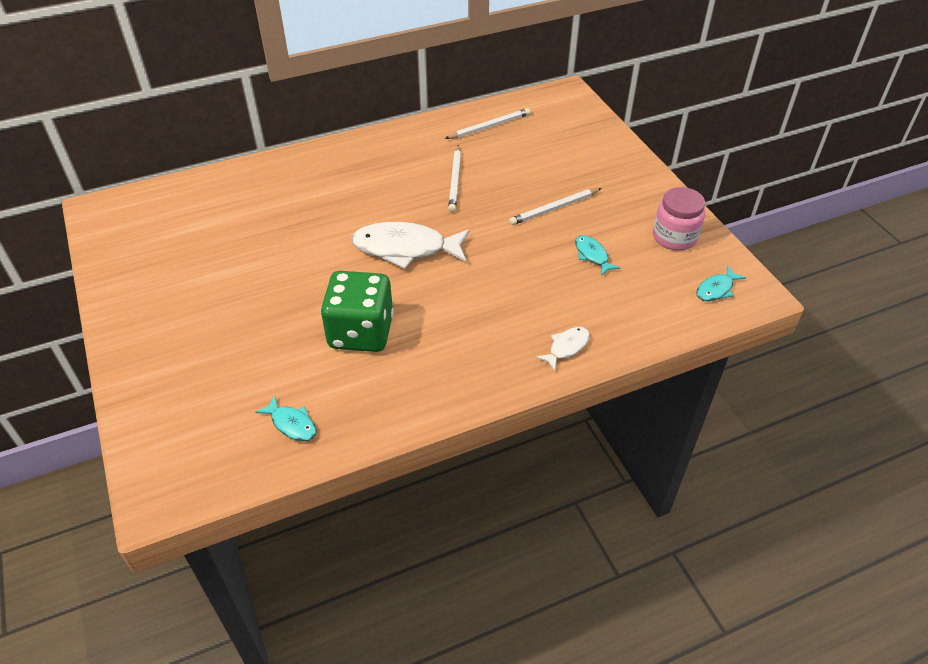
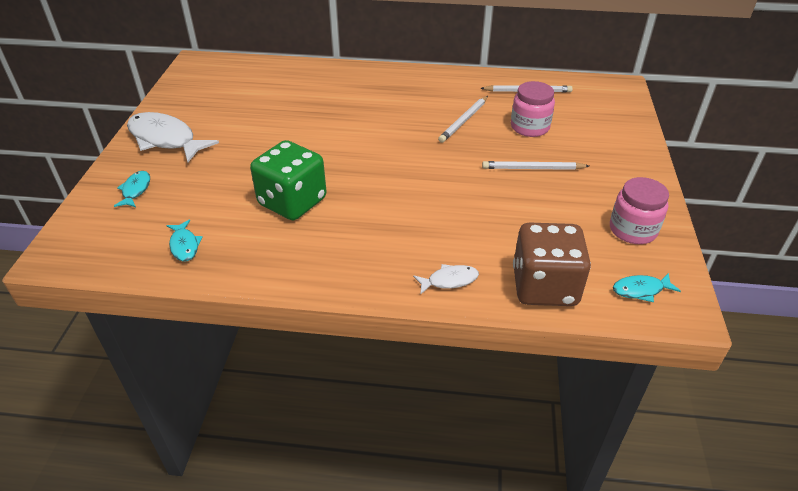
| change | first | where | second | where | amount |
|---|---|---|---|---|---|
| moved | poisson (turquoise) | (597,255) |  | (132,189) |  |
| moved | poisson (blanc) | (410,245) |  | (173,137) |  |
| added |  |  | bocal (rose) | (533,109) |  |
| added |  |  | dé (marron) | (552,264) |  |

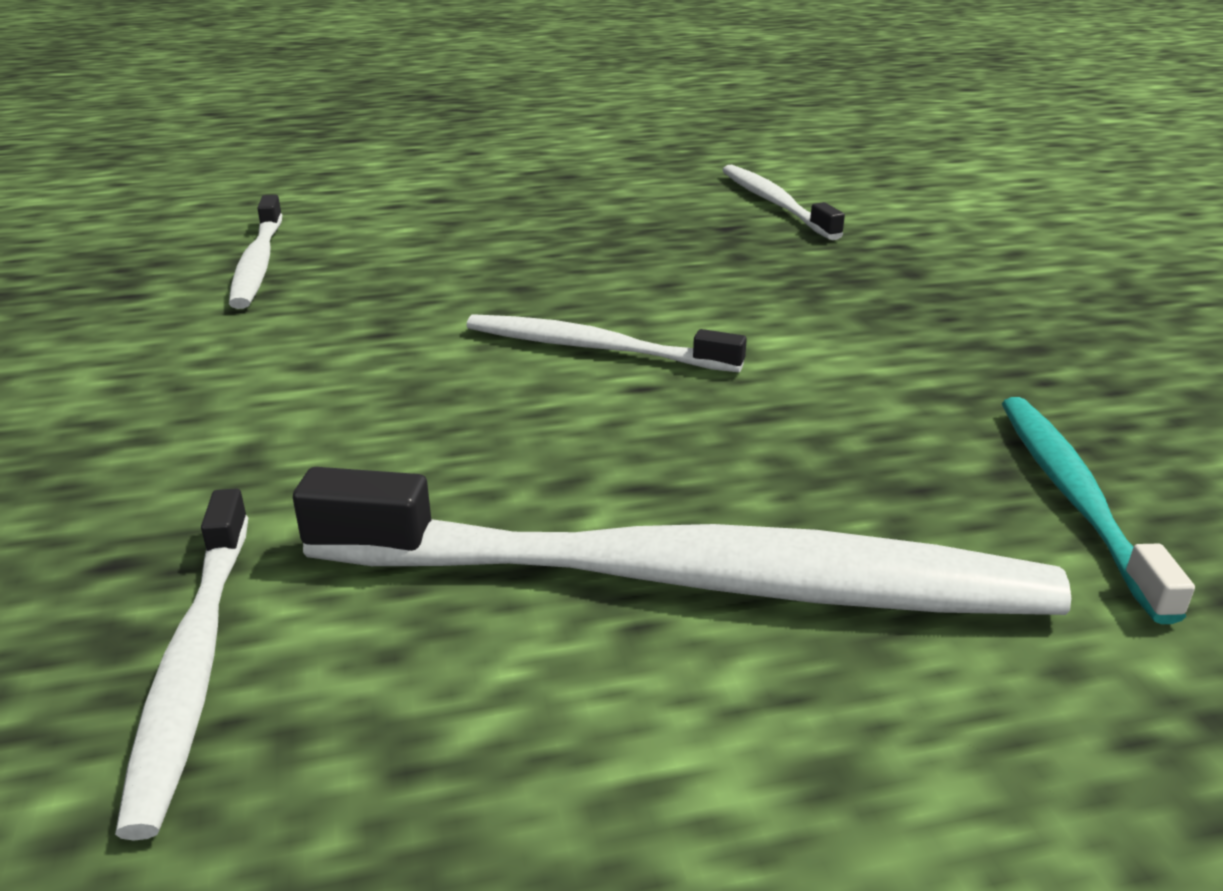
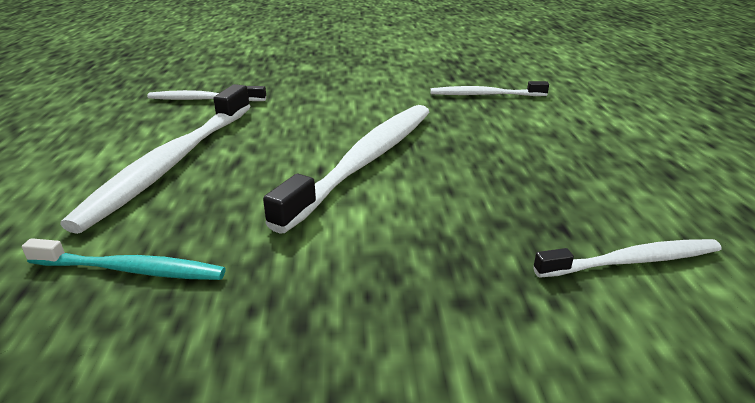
| change | first | where | second | where | amount |
|---|---|---|---|---|---|
| resized | brosse à dents (blanc) | (606,343) |  | (346,169) | x1.84 |

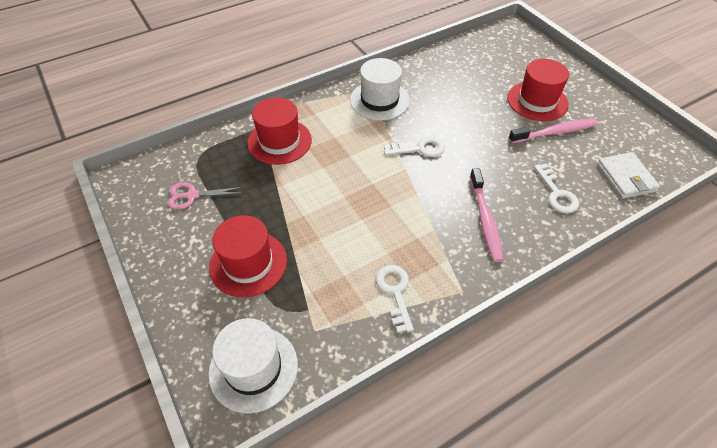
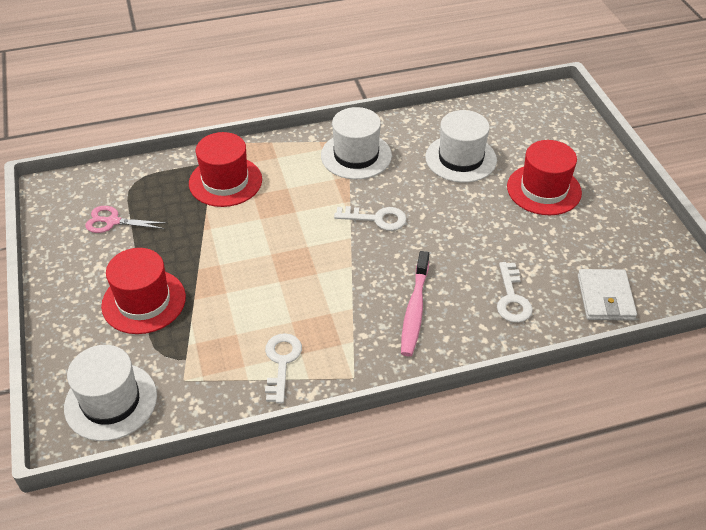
| change | first | where | second | where | amount |
|---|---|---|---|---|---|
| added |  |  | chapeau (blanc) | (461,146) |  |
| removed | brosse à dents (rose) | (553,131) |  |  |  |

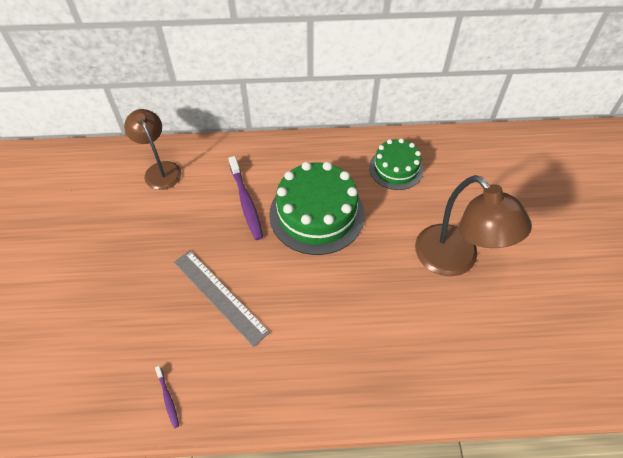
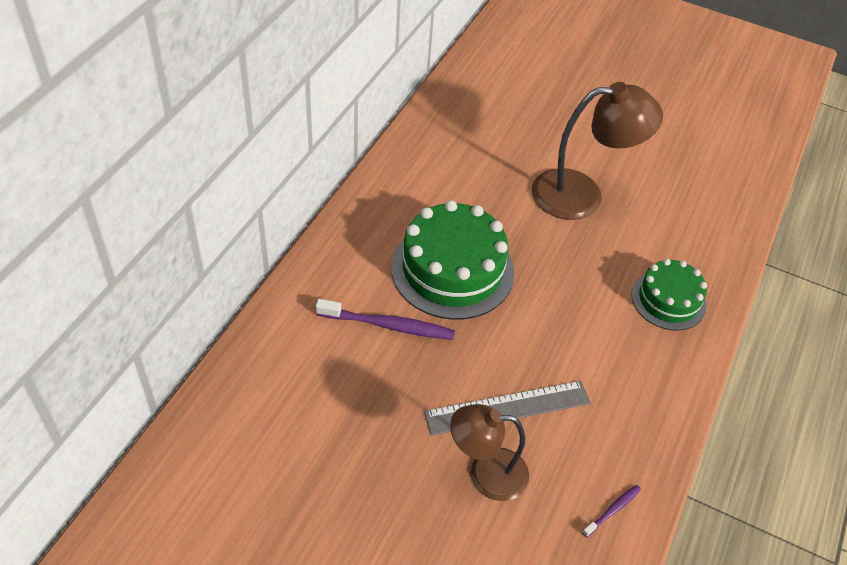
| change | first | where | second | where | amount |
|---|---|---|---|---|---|
| moved | lampe (marron) | (152,149) |  | (489,452) |  |
| turned | brosse à dents (violet) | (167,397) |  | (611,511) | 45 degrees counterclockwise |
| moved | gâteau (vert) | (396,164) |  | (669,295) |  |

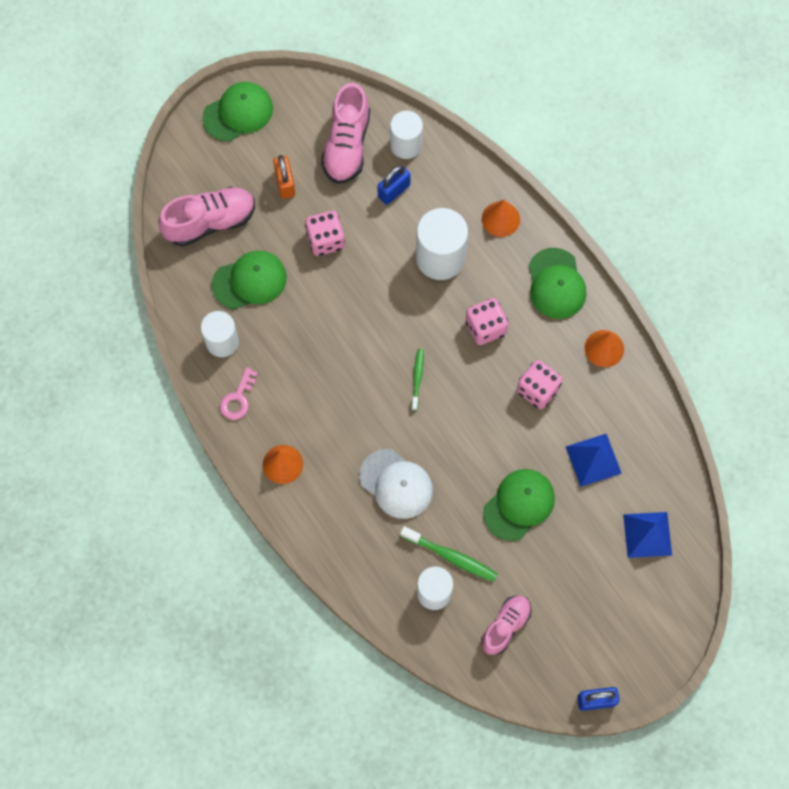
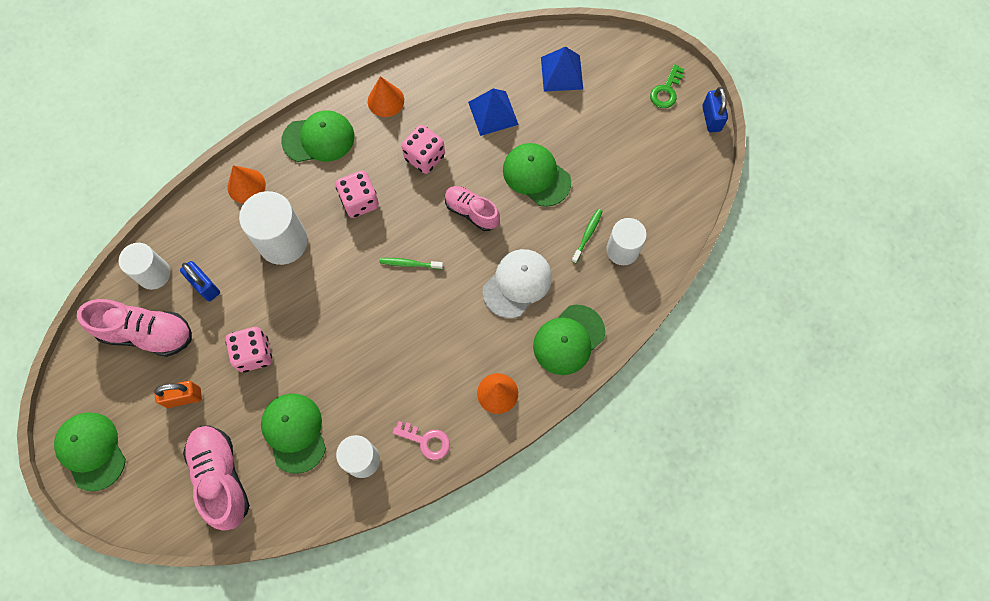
| change | first | where | second | where | amount |
|---|---|---|---|---|---|
| moved | chaussure (rose) | (506,625) |  | (472,208) |  |
| added |  |  | casquette (vert) | (569,340) |  |
| resized | brosse à dents (vert) | (448,554) |  | (587,236) | x0.64 |
| added |  |  | clé (vert) | (667,86) |  |

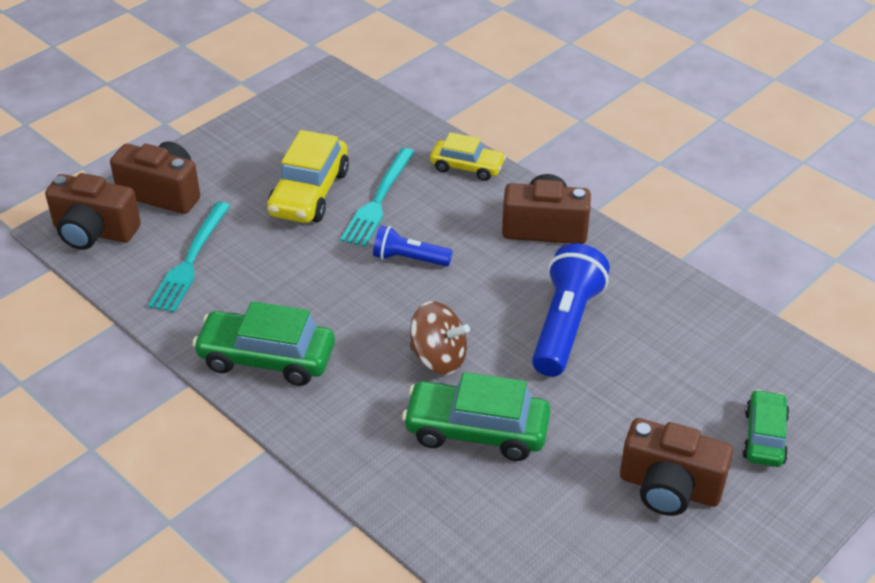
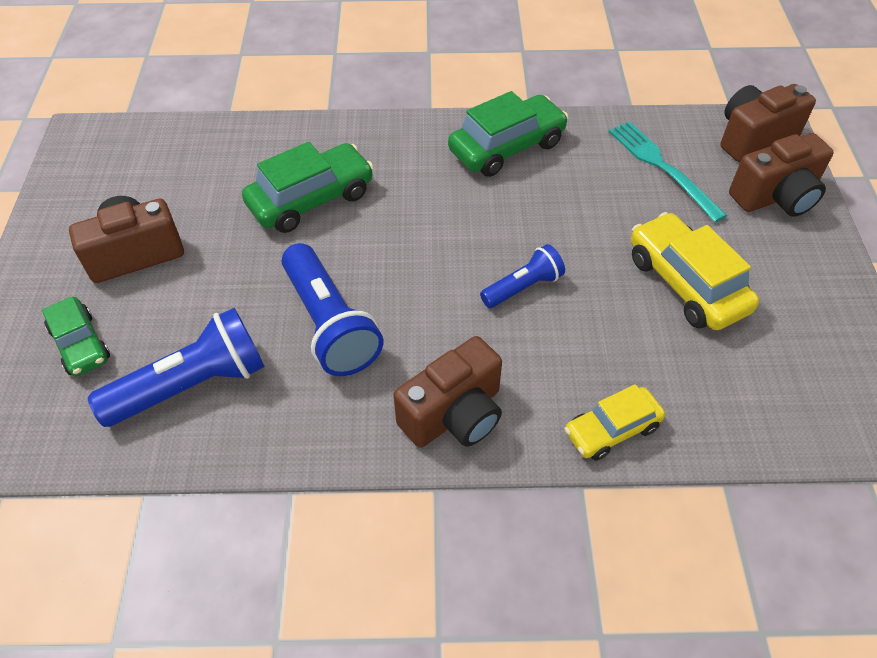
| change | first | where | second | where | amount |
|---|---|---|---|---|---|
| added |  |  | lampe de poche (bleu) | (176,367) |  |
| removed | fourchette (turquoise) | (377,197) |  |  |  |
| removed | toupie (marron) | (440,338) |  |  |  |

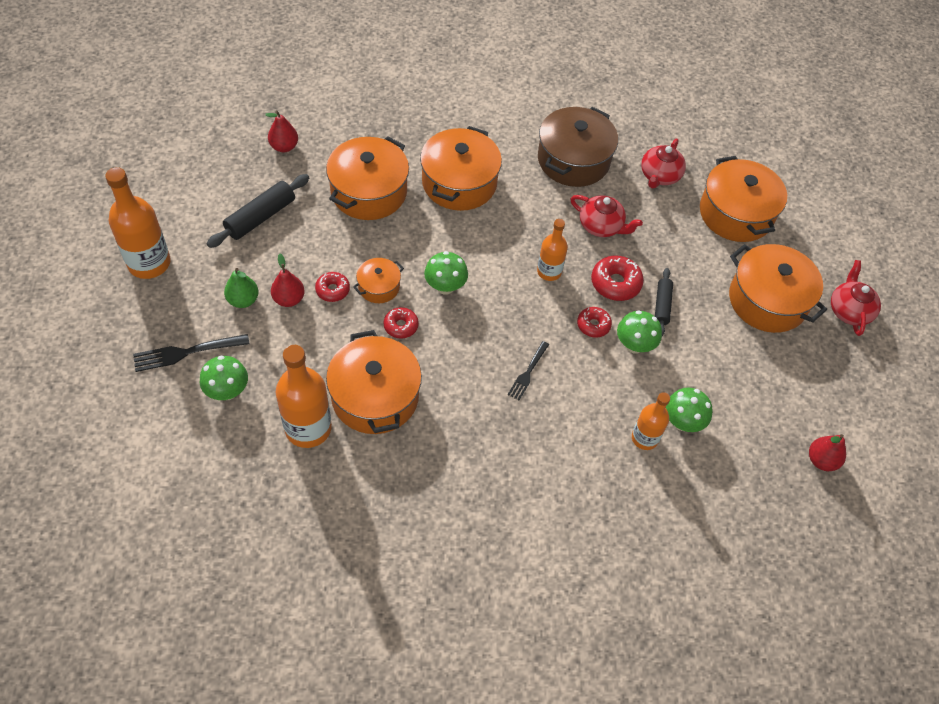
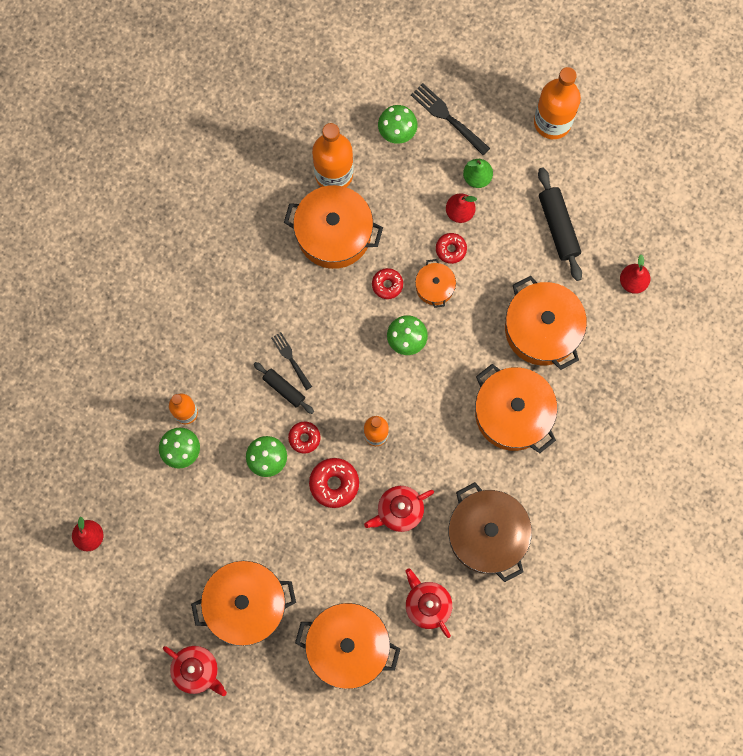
| change | first | where | second | where | amount |
|---|---|---|---|---|---|
| moved | rouleau à pâtisserie (noir) | (664,302) |  | (284,388) |  |
| turned | fourchette (noir) | (191,353) |  | (450,119) | 60 degrees counterclockwise |

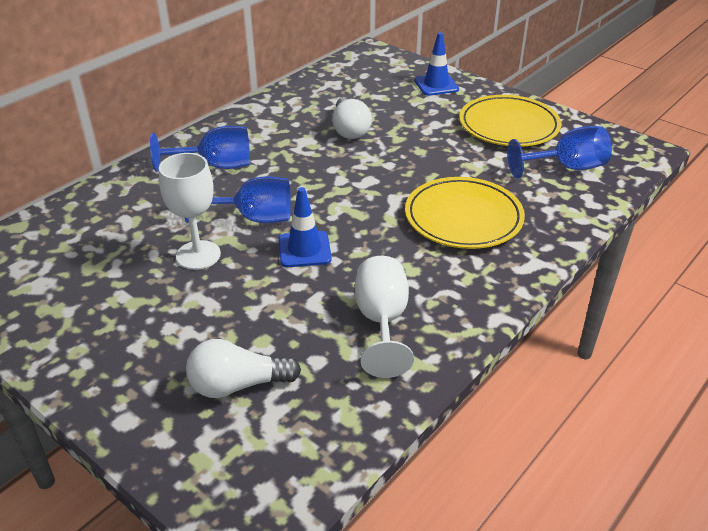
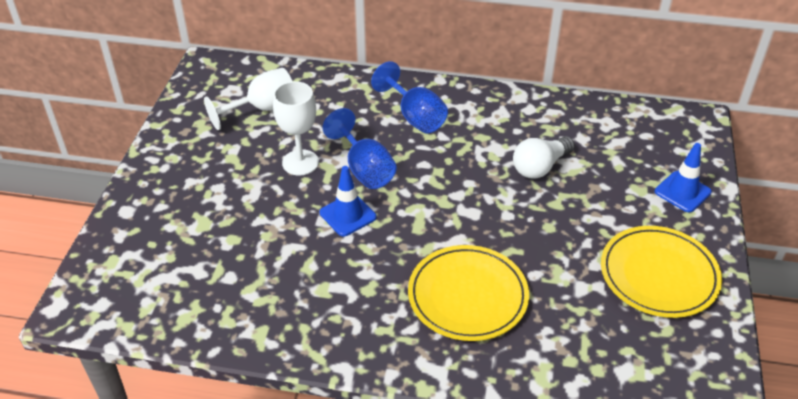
| change | first | where | second | where | amount |
|---|---|---|---|---|---|
| moved | verre à pied (blanc) | (384,317) |  | (248,99) |  |
| removed | ampoule (blanc) | (243,368) |  |  |  |
| removed | verre à pied (bleu) | (559,152) |  |  |  |

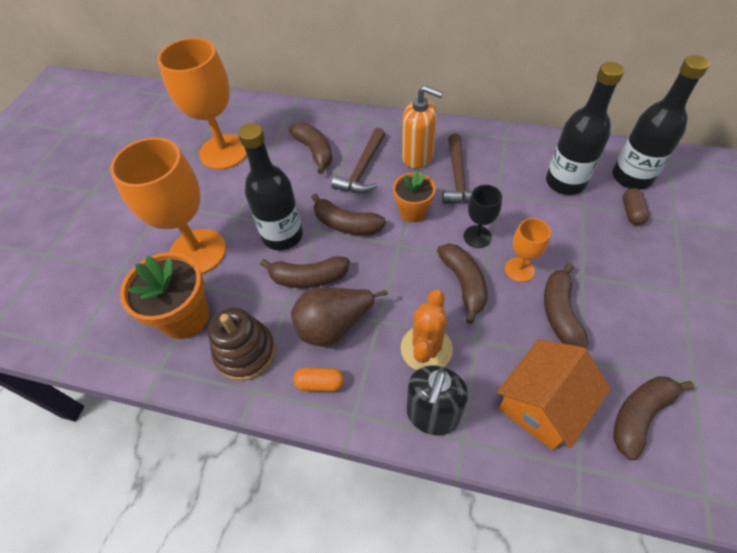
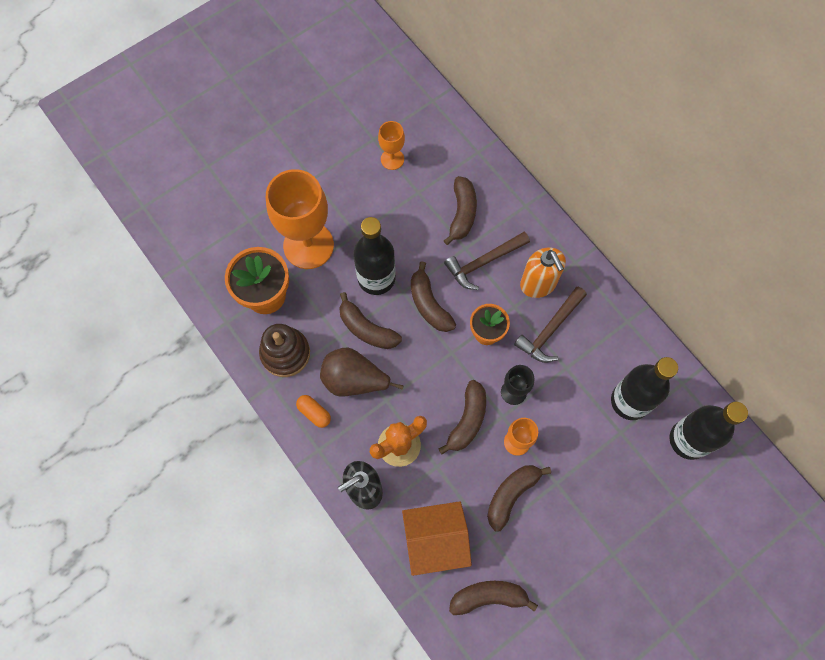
| change | first | where | second | where | amount |
|---|---|---|---|---|---|
| resized | verre à pied (orange) | (202,104) |  | (391,145) | x0.49 |
| removed | gélule (marron) | (636,206) |  |  |  |

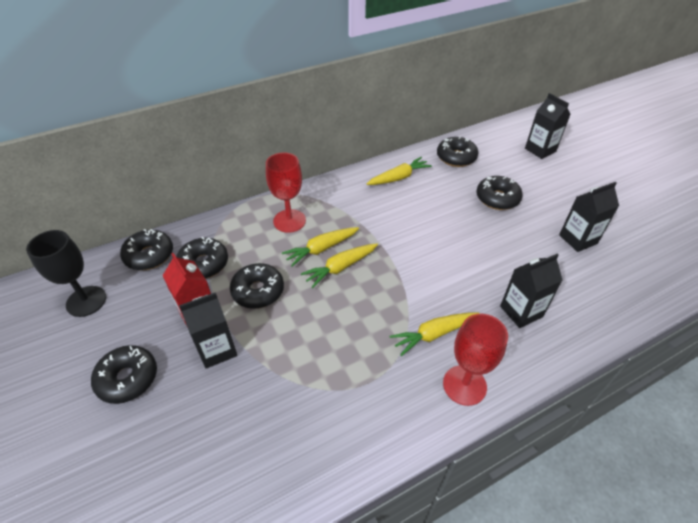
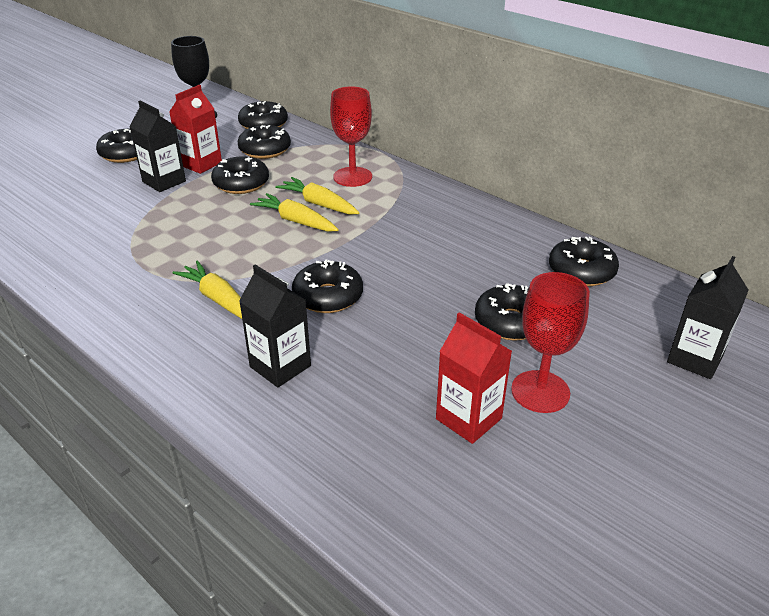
| change | first | where | second | where | amount |
|---|---|---|---|---|---|
| added |  |  | beignet (noir) | (327,286) |  |
| recoloured | brique de lait (noir) | (589,217) | brique de lait (rouge) | (474,378) |  |
| moved | verre à pied (rouge) | (475,360) |  | (550,342) |  |
| removed | carotte (jaune) | (399,171) |  |  |  |

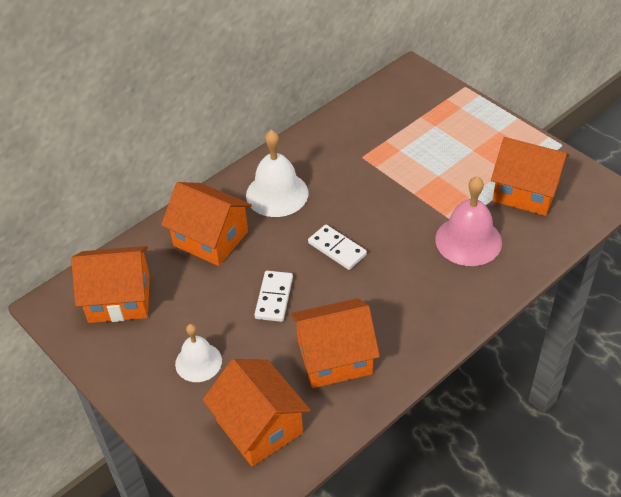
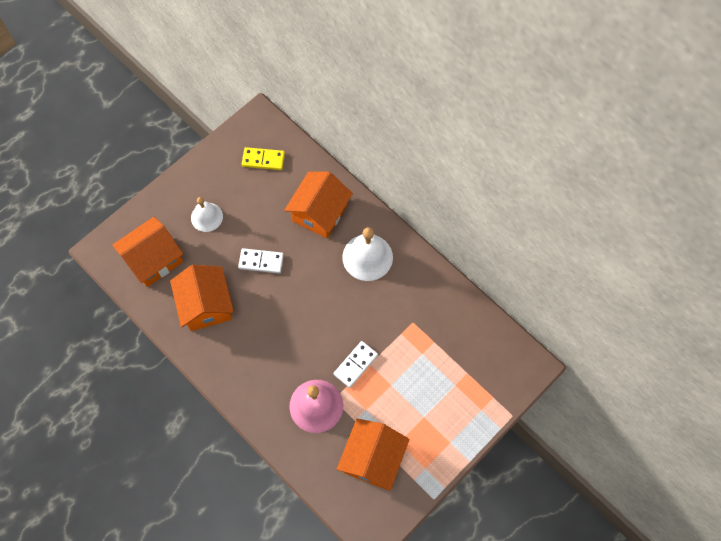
| change | first | where | second | where | amount |
|---|---|---|---|---|---|
| replaced | maison (orange) | (110,284) | domino (jaune) | (263,158) |  |
| moved | domino (blanc) | (337,247) |  | (355,364) |  |

